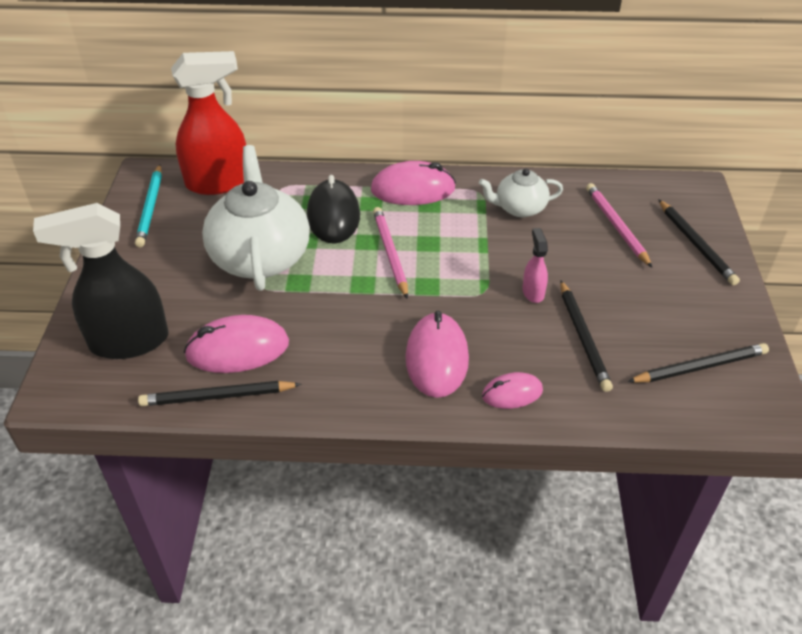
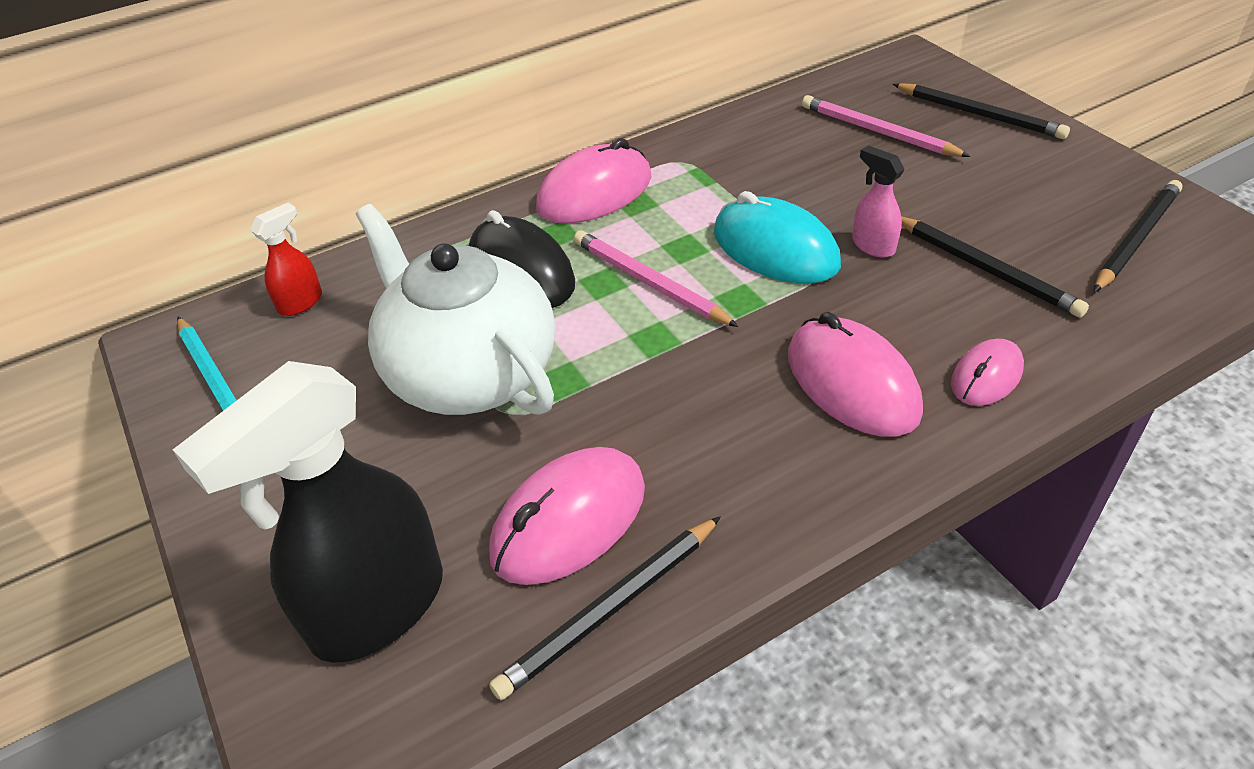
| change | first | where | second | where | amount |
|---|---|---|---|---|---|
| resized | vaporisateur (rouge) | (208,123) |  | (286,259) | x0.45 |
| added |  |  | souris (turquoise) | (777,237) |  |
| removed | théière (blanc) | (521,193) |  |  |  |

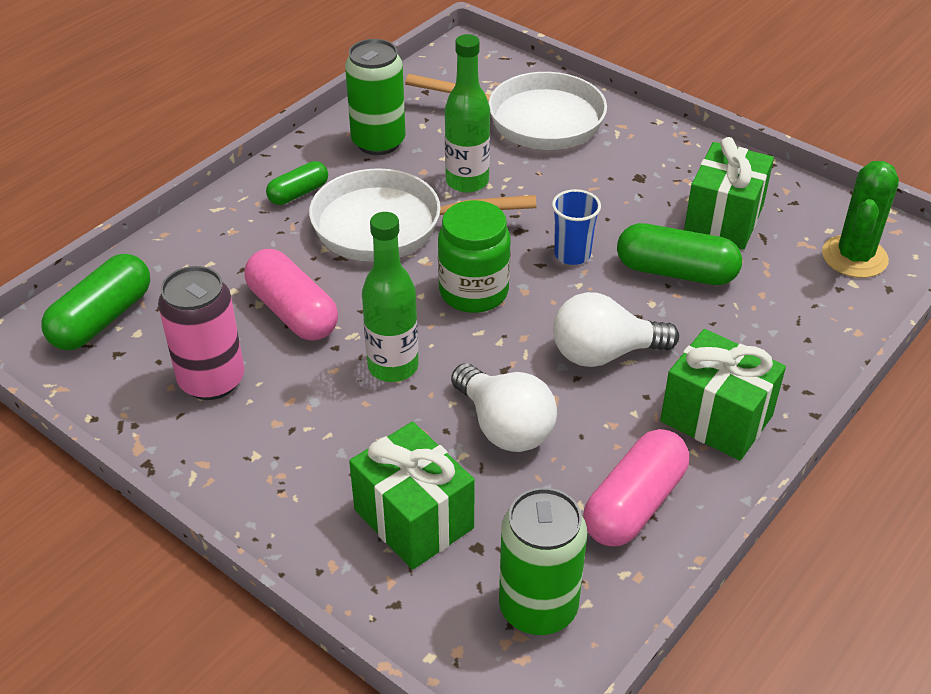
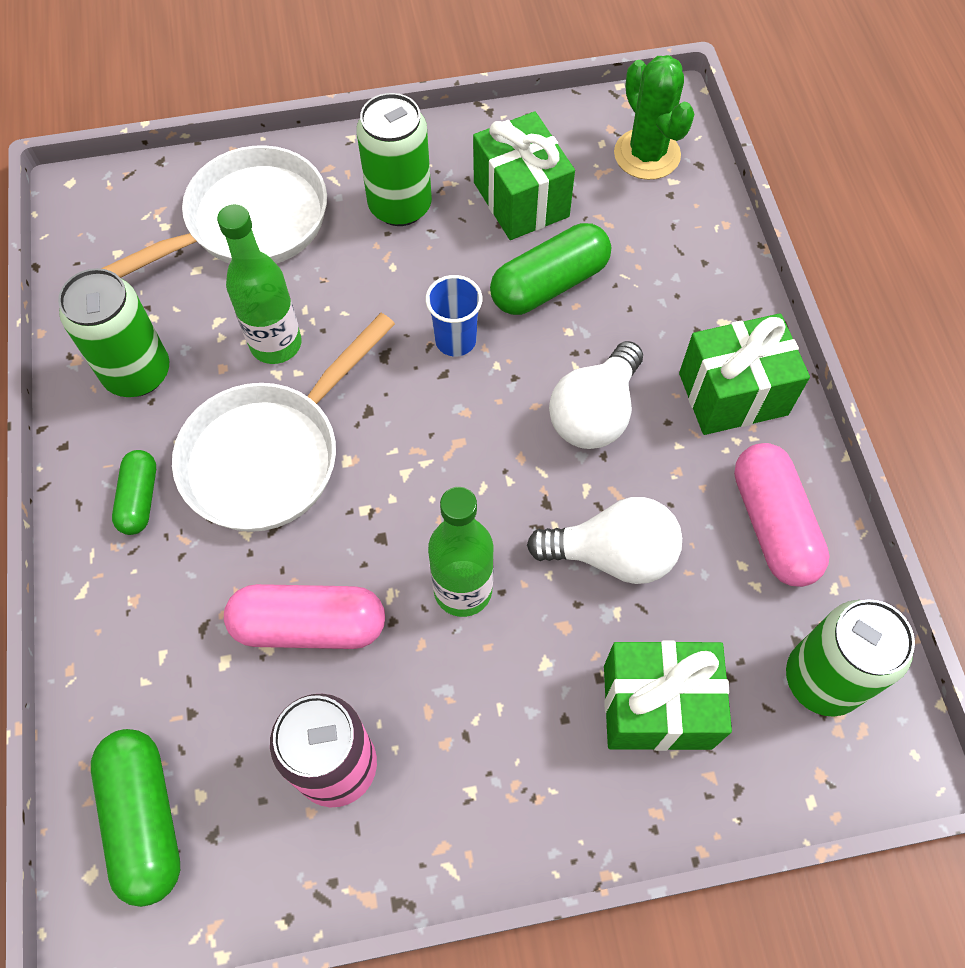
| change | first | where | second | where | amount |
|---|---|---|---|---|---|
| added |  |  | canette (vert) | (394,159) |  |
| removed | bocal (vert) | (474,256) |  |  |  |

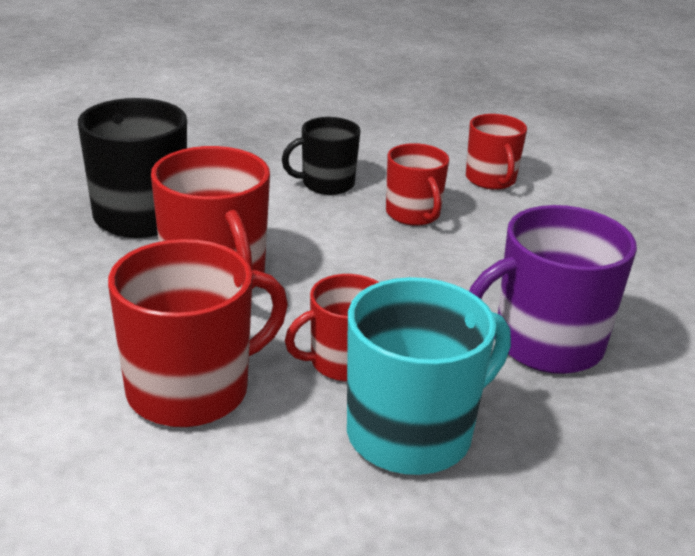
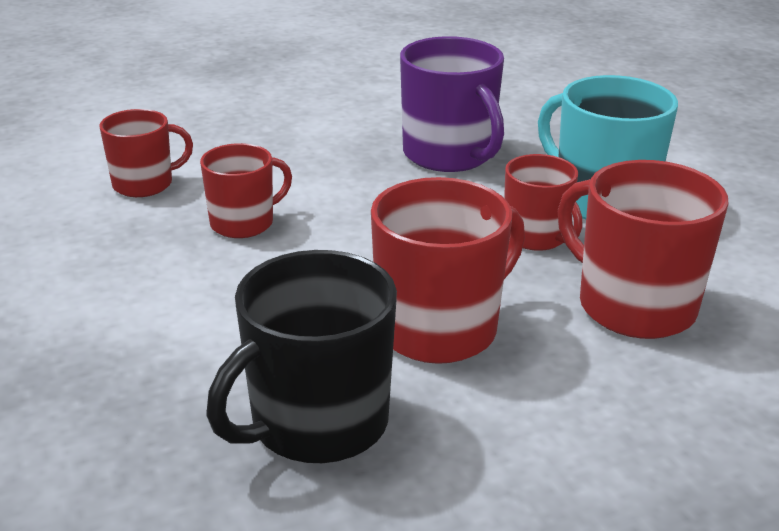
| change | first | where | second | where | amount |
|---|---|---|---|---|---|
| removed | tasse (noir) | (321,156) |  |  |  |

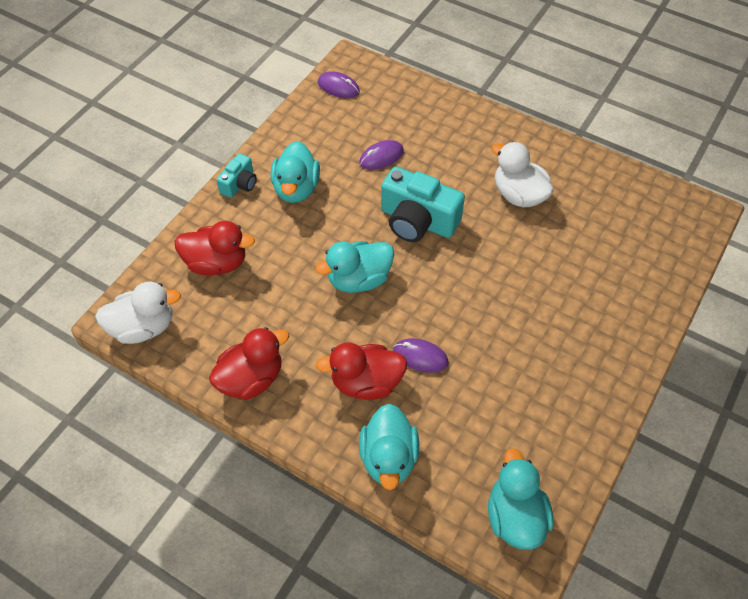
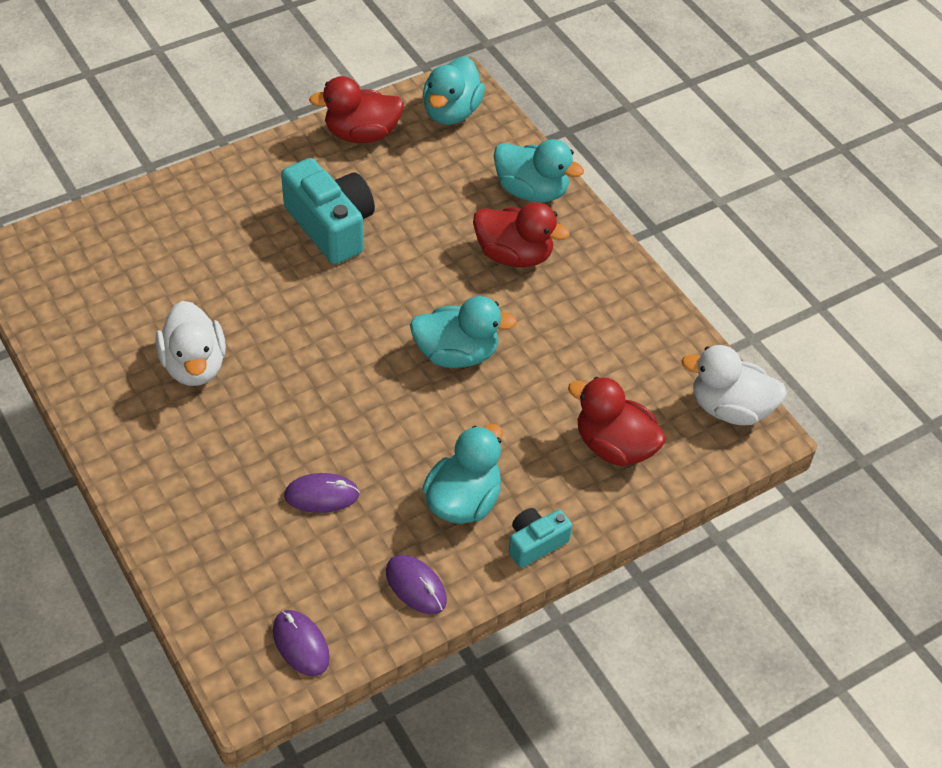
| change | first | where | second | where | amount |
|---|---|---|---|---|---|
| moved | appareil photo (turquoise) | (423,204) |  | (328,211) |  |
| moved | canard (rouge) | (249,363) |  | (356,109) |  |
| moved | souris (violet) | (421,355) |  | (416,584) |  |
| turned | canard (turquoise) | (389,447) |  | (538,171) | 90 degrees clockwise |

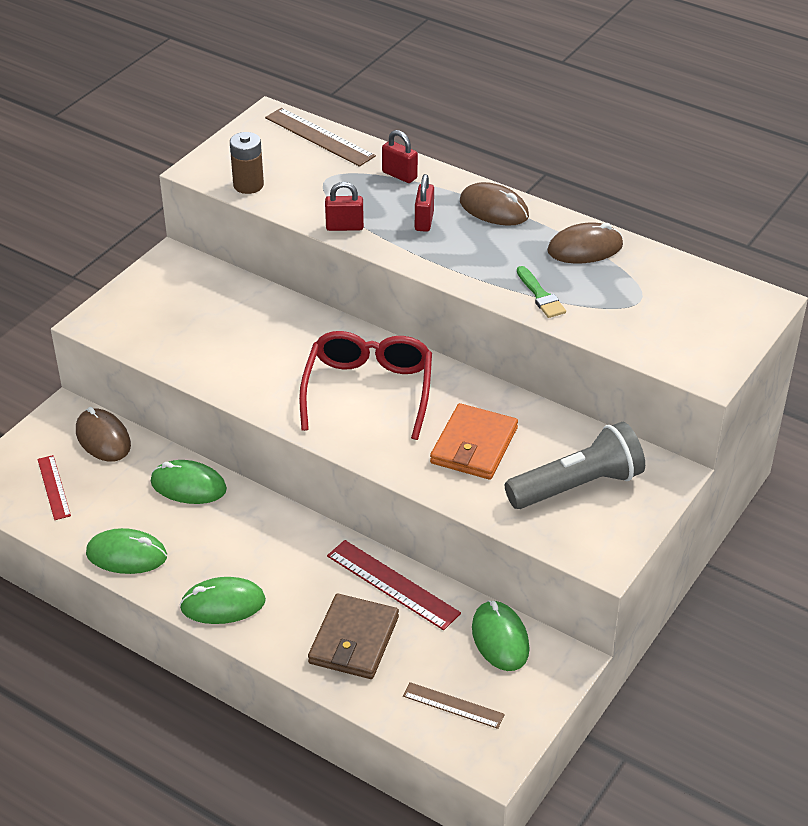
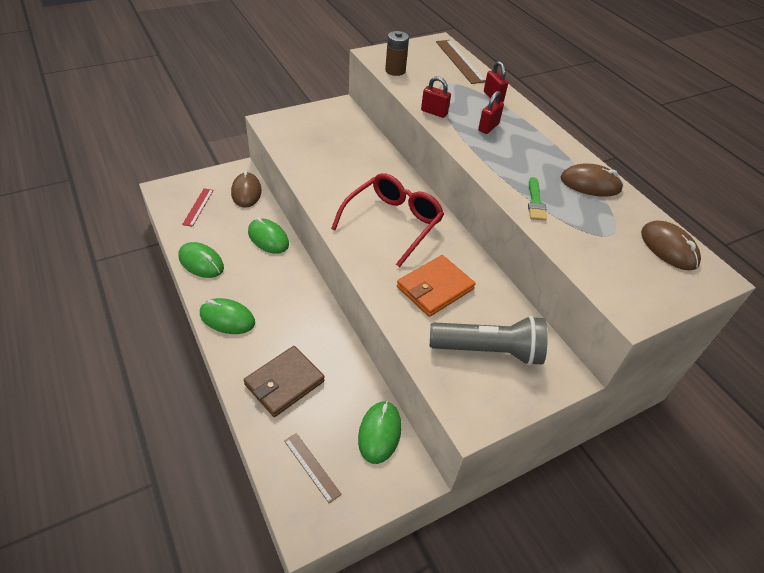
| change | first | where | second | where | amount |
|---|---|---|---|---|---|
| moved | souris (marron) | (494,204) |  | (671,245) |  |
| removed | règle (rouge) | (394,585) |  |  |  |

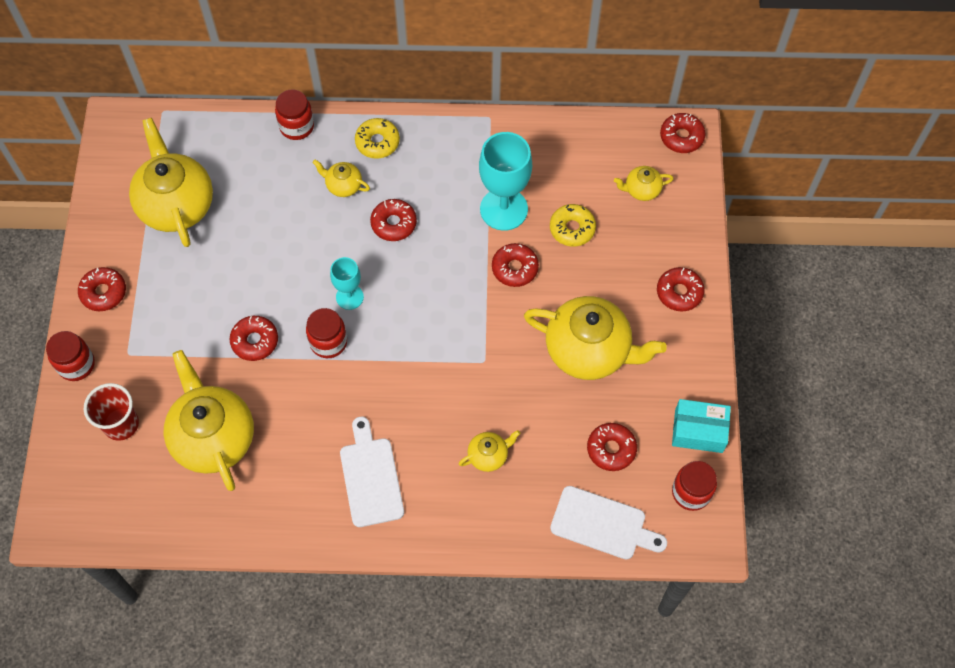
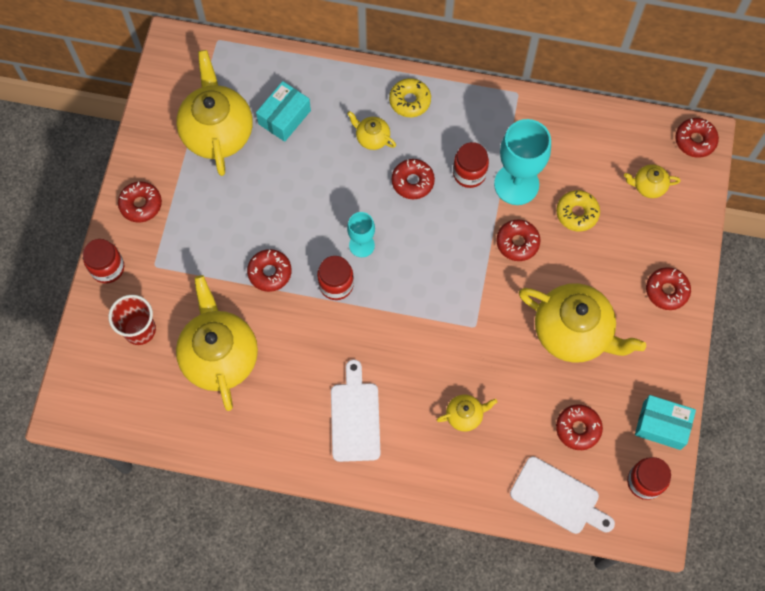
| change | first | where | second | where | amount |
|---|---|---|---|---|---|
| added |  |  | boîte (turquoise) | (283,111) |  |
| moved | bocal (rouge) | (294,114) |  | (471,165) |  |

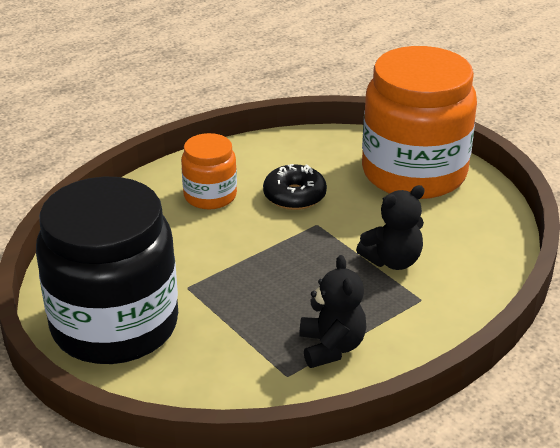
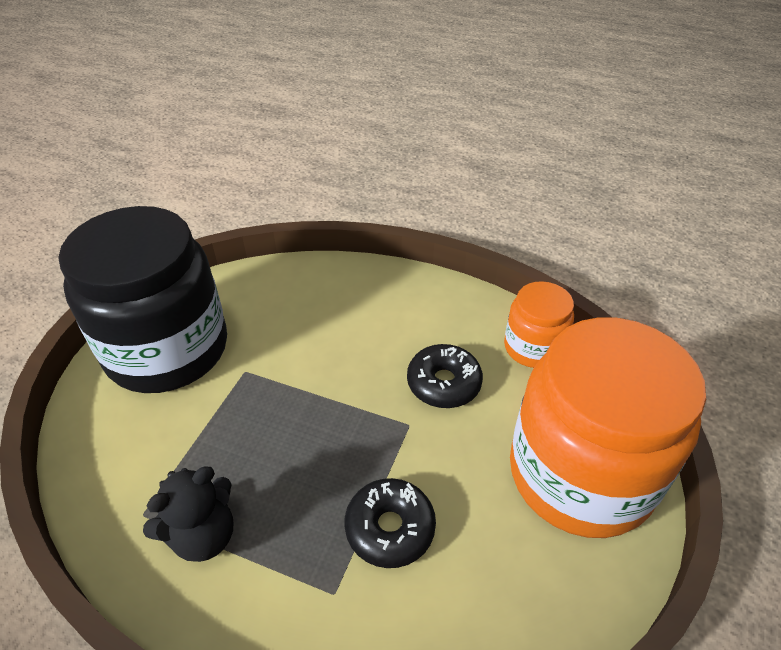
| change | first | where | second | where | amount |
|---|---|---|---|---|---|
| replaced | ours en peluche (noir) | (390,227) | beignet (noir) | (390,523) |  |
| moved | bocal (orange) | (209,171) |  | (539,324) |  |

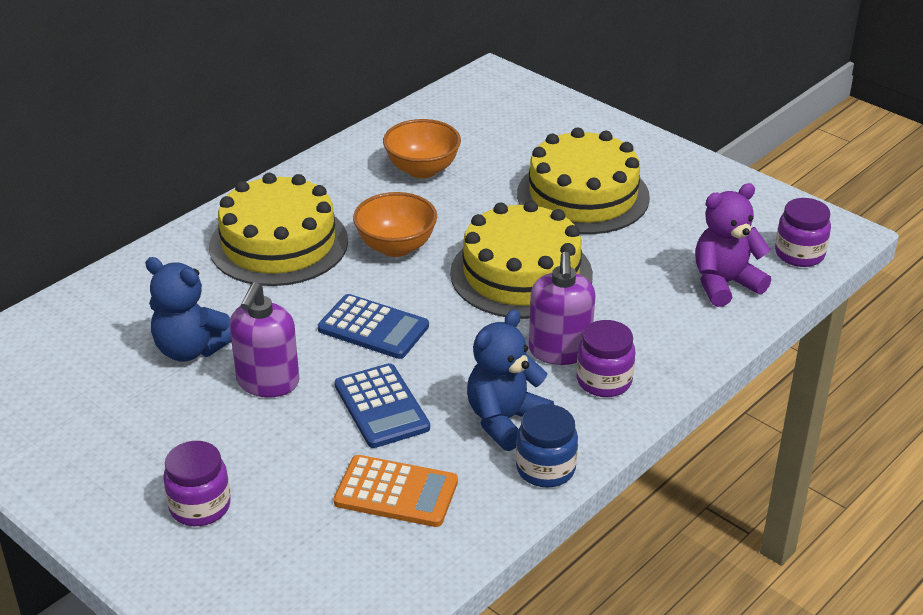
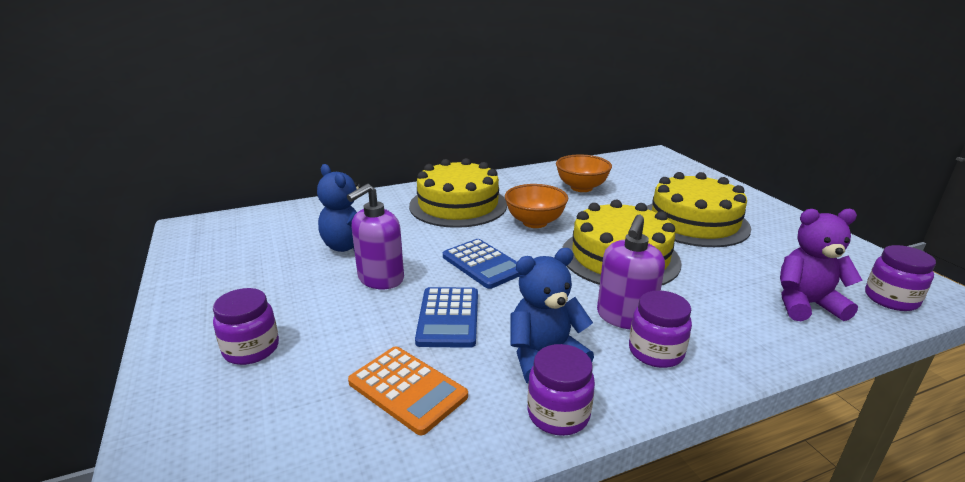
| change | first | where | second | where | amount |
|---|---|---|---|---|---|
| recoloured | bocal (bleu) | (547,446) | bocal (violet) | (561,390) |  |

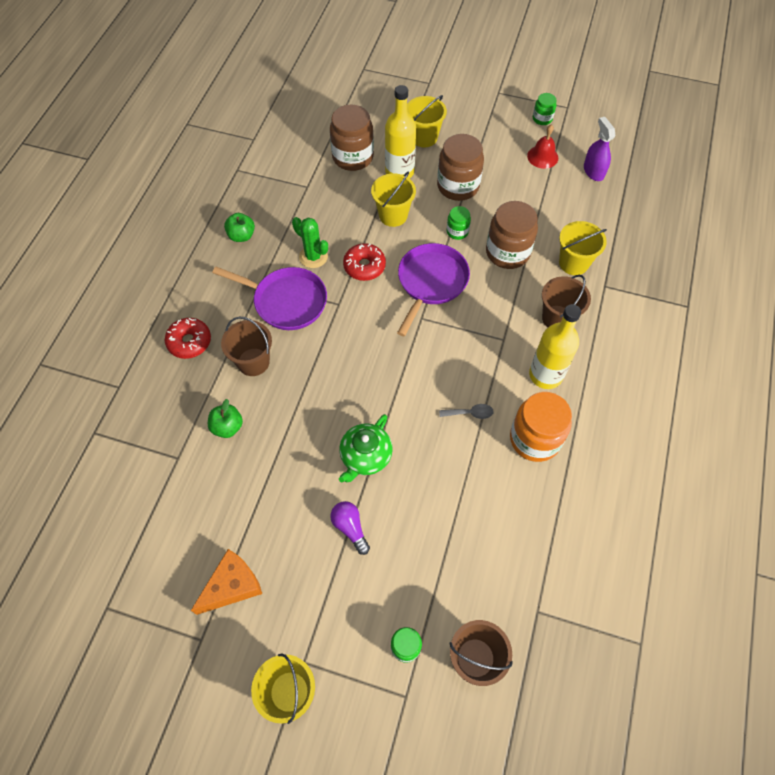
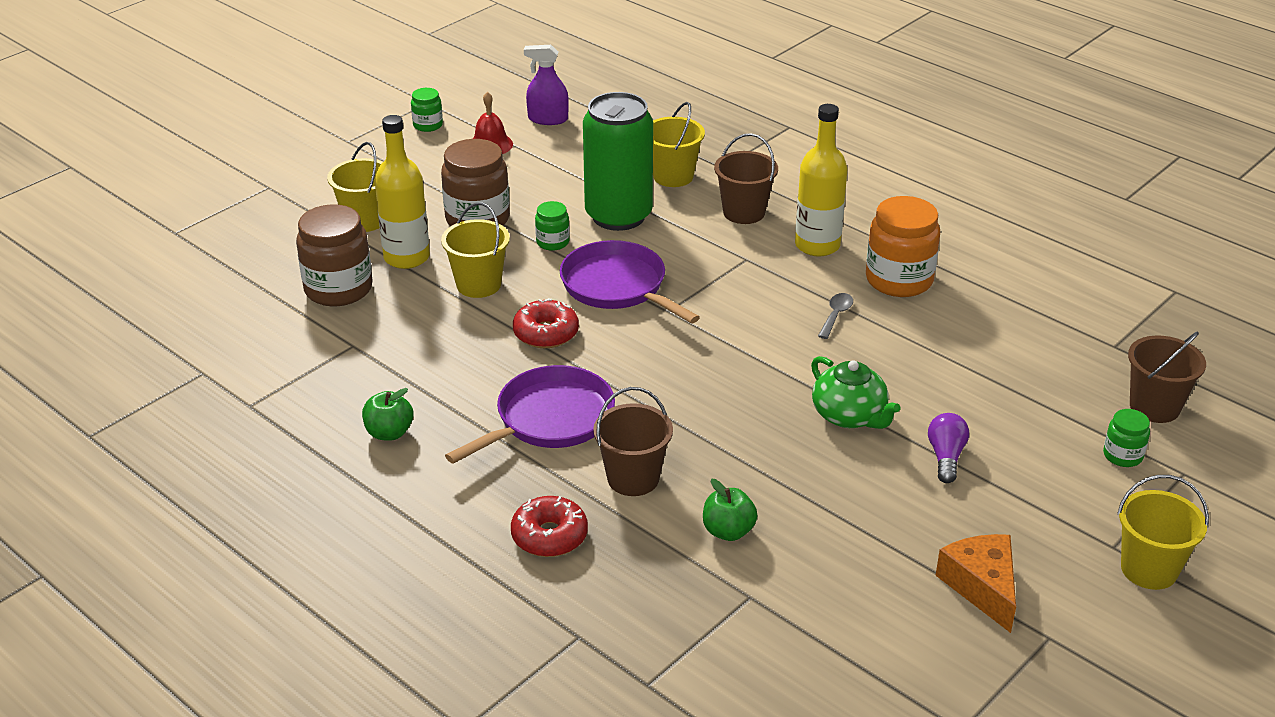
| change | first | where | second | where | amount |
|---|---|---|---|---|---|
| replaced | bocal (marron) | (512,235) | canette (vert) | (618,161) |  |
| turned | ampoule (violet) | (350,528) |  | (948,448) | 105 degrees clockwise |
| removed | cactus (vert) | (310,242) |  |  |  |

